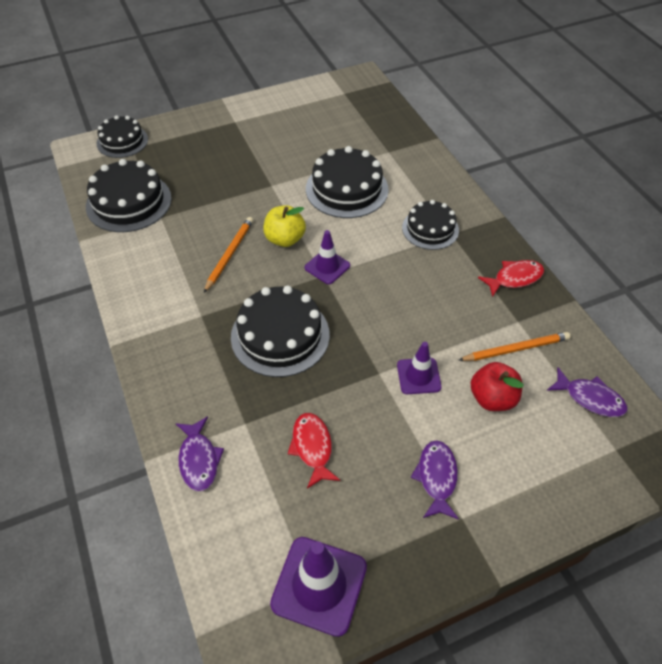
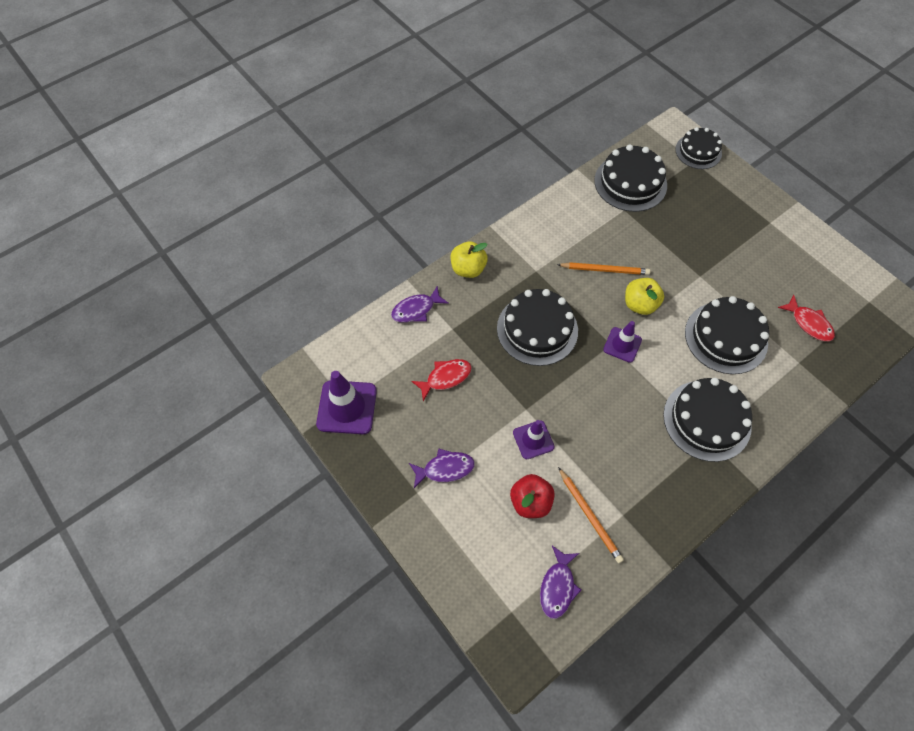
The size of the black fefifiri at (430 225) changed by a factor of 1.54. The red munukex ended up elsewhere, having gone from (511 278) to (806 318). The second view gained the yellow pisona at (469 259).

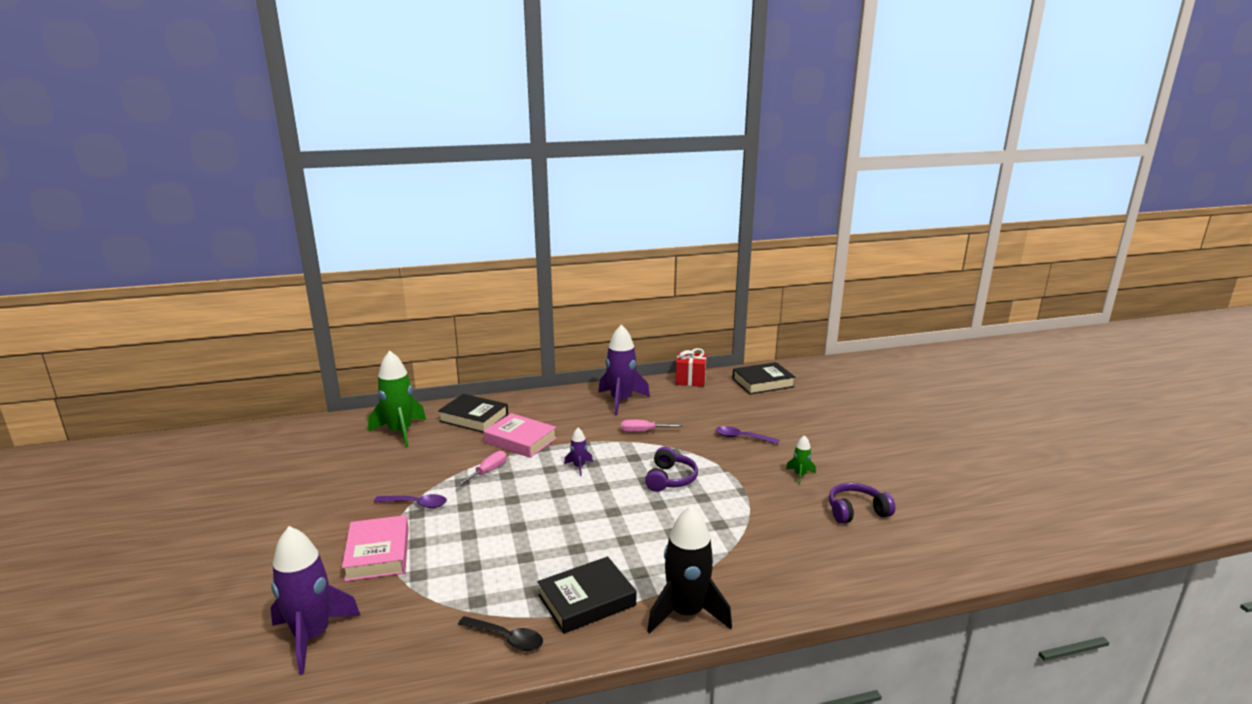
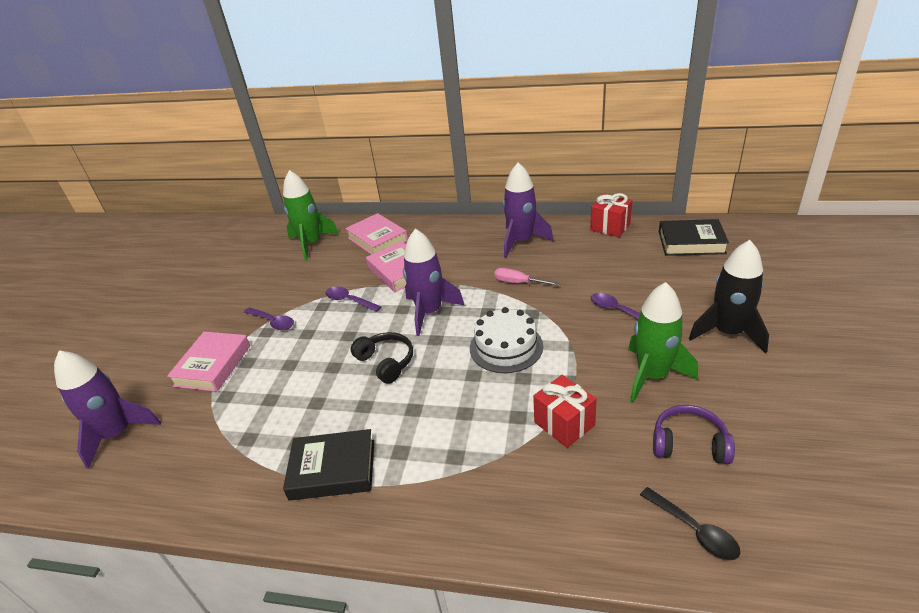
What was the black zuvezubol at (473 413) turned into the pink zuvezubol at (376 234). The size of the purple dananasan at (578 452) changed by a factor of 2.13. The size of the green dananasan at (801 460) changed by a factor of 2.13. Where the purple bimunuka stood at (671 469), the white fefifiri came to stand at (506 340). Where the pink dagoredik stood at (481 469), the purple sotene came to stand at (353 299). The black dananasan ended up elsewhere, having gone from (689 569) to (729 296). The black sotene ended up elsewhere, having gone from (500 633) to (690 524). The second view gained the black bimunuka at (382 358). The second view gained the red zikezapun at (565 411).

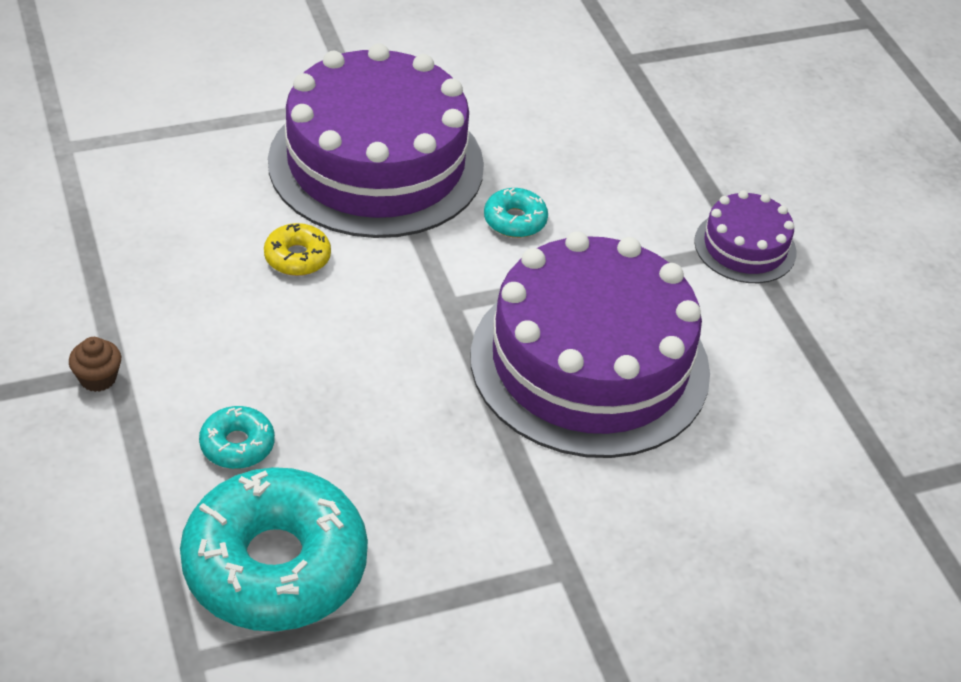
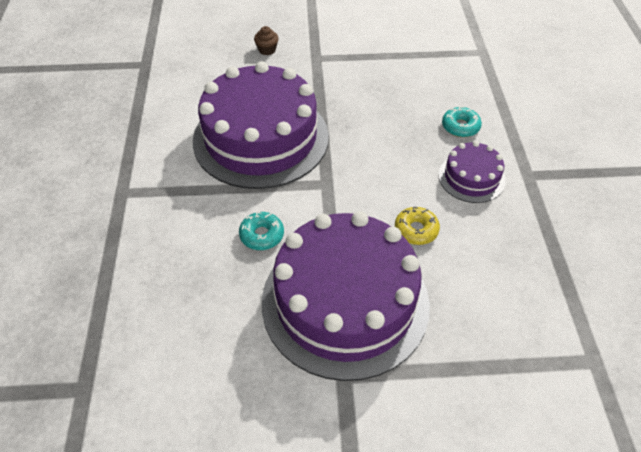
The purple fefifiri ended up elsewhere, having gone from (745 236) to (472 172). The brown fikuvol ended up elsewhere, having gone from (95 364) to (266 40). The second view lost the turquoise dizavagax at (274 549).

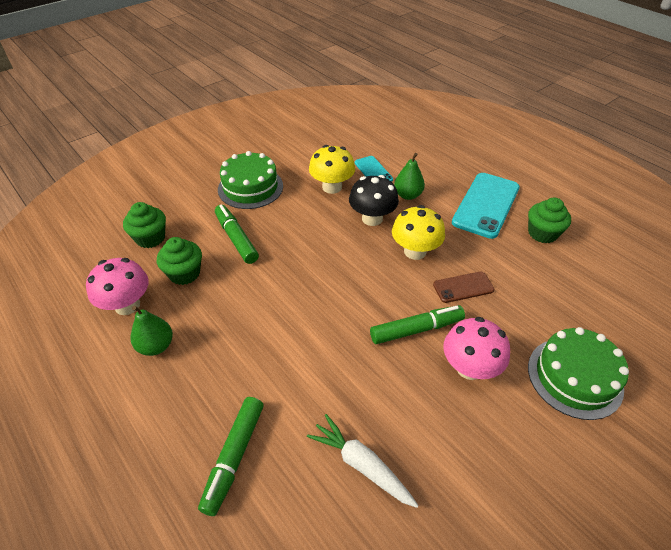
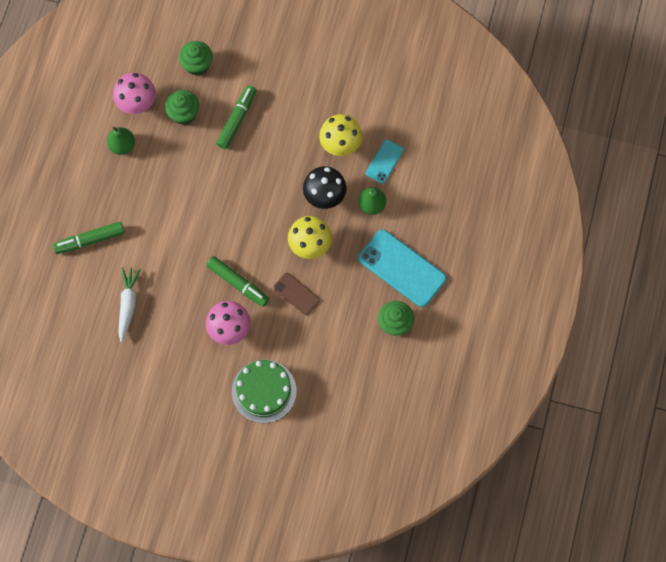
The second view lost the green fefifiri at (250 180). The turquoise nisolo at (486 206) ended up facing another way, 45 degrees clockwise from before.

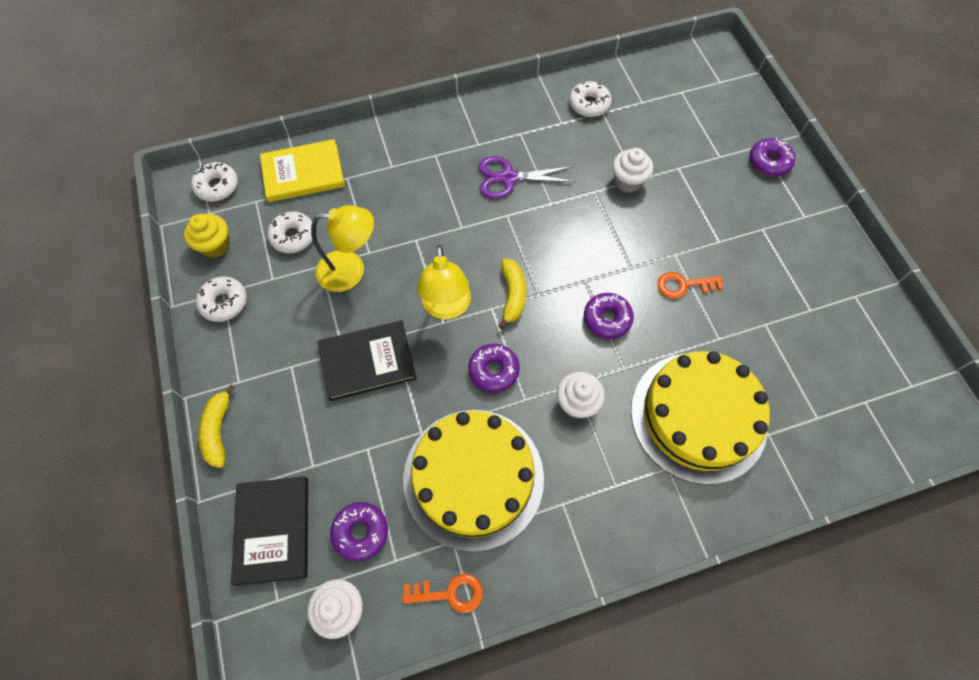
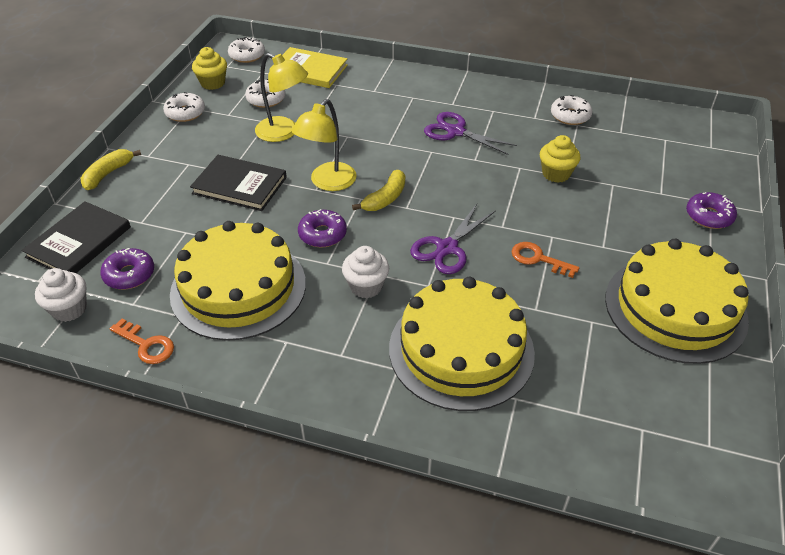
What was the white fikuvol at (632 170) turned into the yellow fikuvol at (560 159). Where the purple dizavagax stood at (609 316), the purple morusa came to stand at (453 239). The second view gained the yellow fefifiri at (677 301).

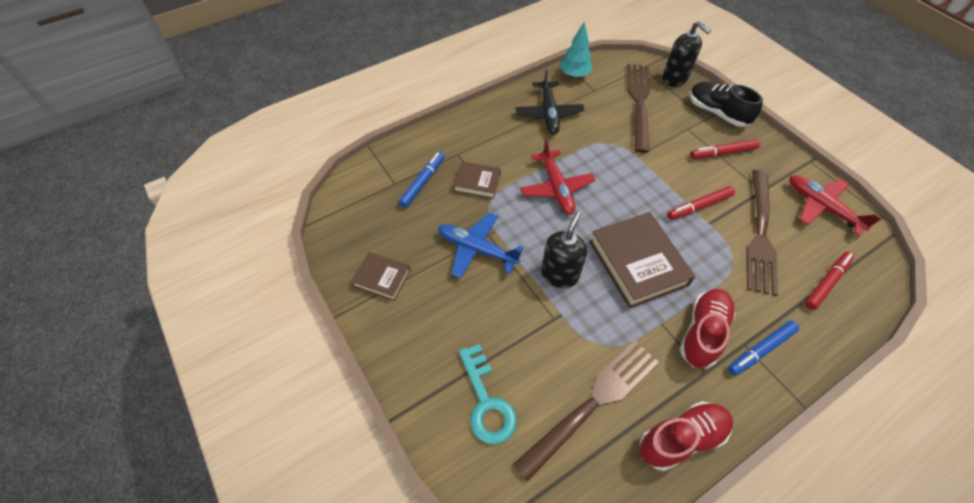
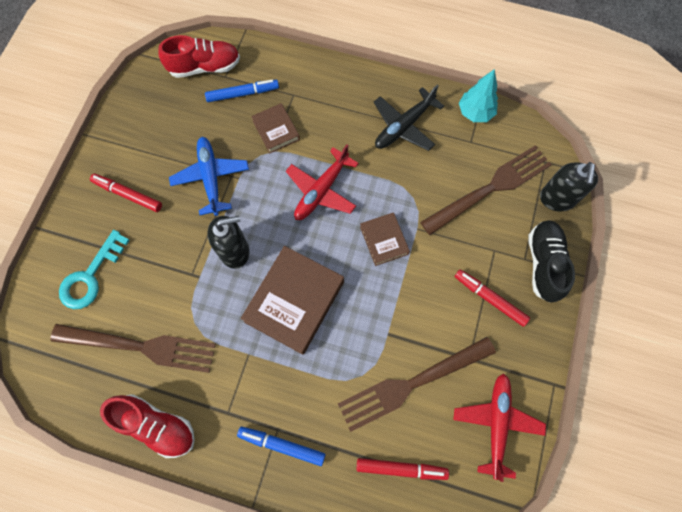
The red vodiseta ended up elsewhere, having gone from (701 203) to (126 193). The brown zuvezubol ended up elsewhere, having gone from (380 276) to (385 239). The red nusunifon ended up elsewhere, having gone from (708 328) to (199 56).

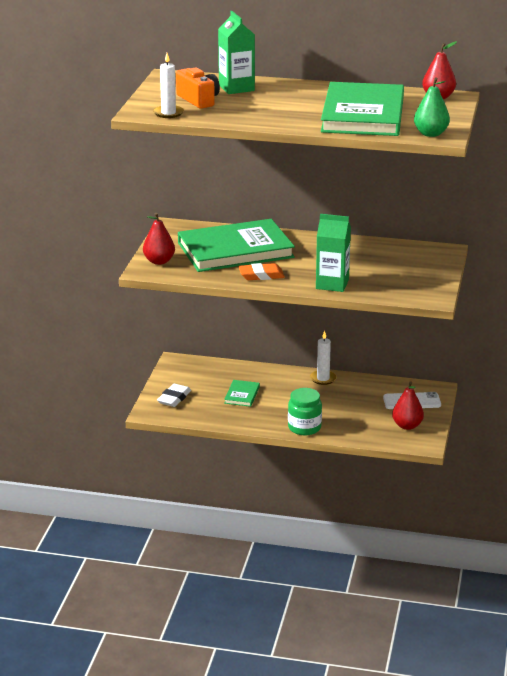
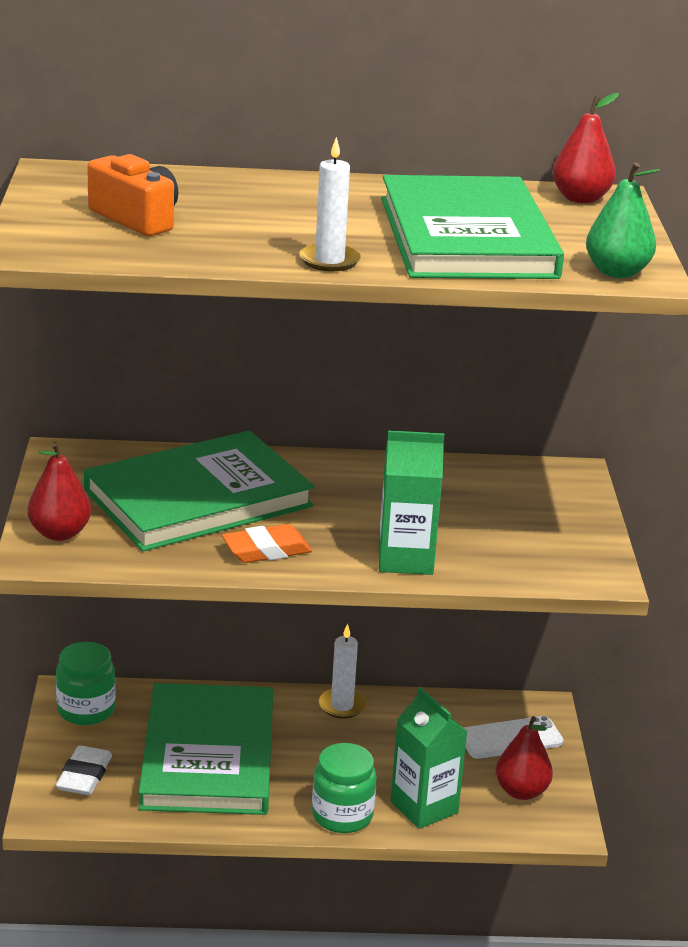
The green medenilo ended up elsewhere, having gone from (236 52) to (429 758). The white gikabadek ended up elsewhere, having gone from (168 85) to (330 204). The size of the green zuvezubol at (242 393) changed by a factor of 2.45. The second view gained the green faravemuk at (85 683).

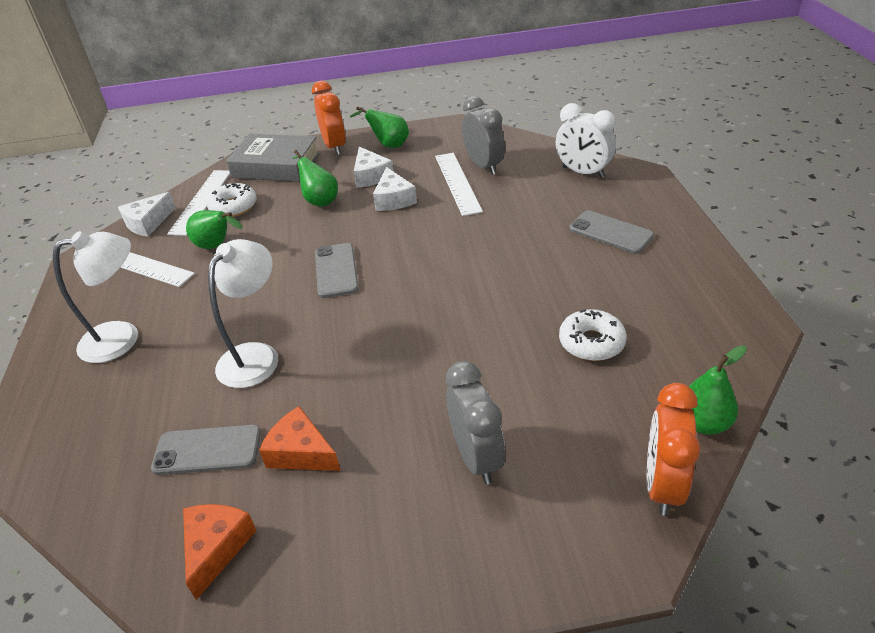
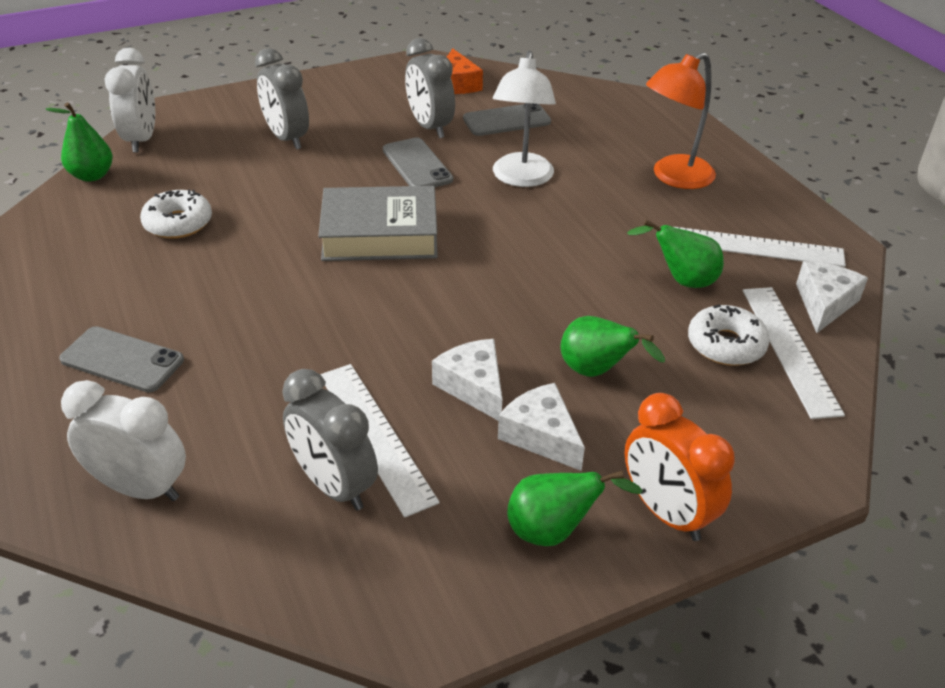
The grey zuvezubol ended up elsewhere, having gone from (273 158) to (378 223). What was the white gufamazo at (95 297) turned into the orange gufamazo at (681 120). The grey nisolo ended up elsewhere, having gone from (337 270) to (418 162). What was the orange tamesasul at (673 449) turned into the white tamesasul at (130 100). Where the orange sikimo stood at (300 438), the grey tamesasul came to stand at (430 88).

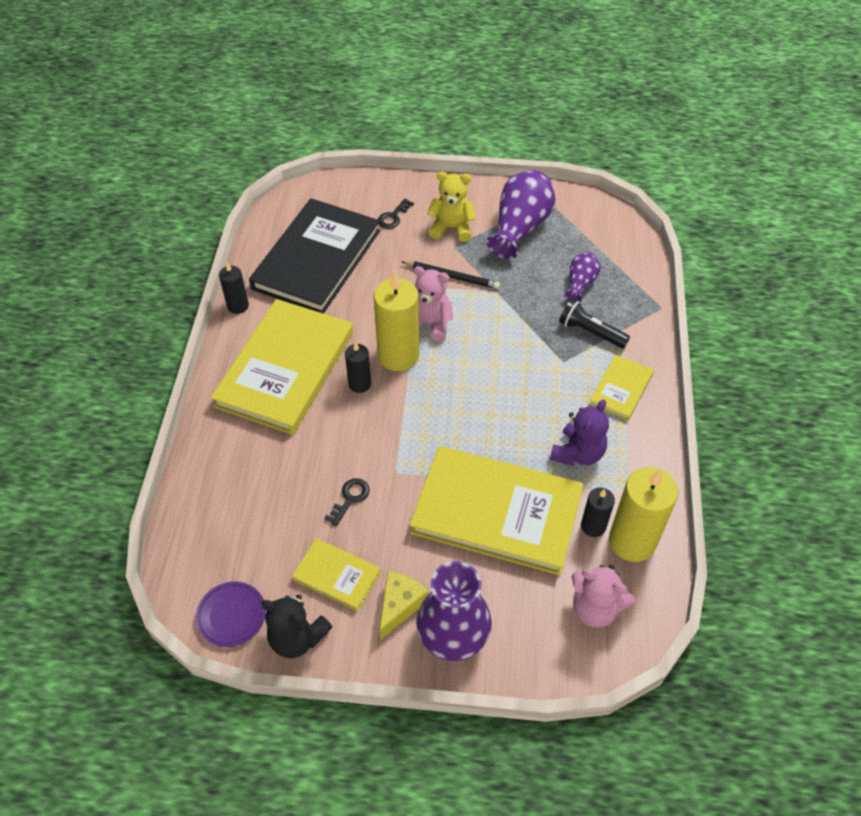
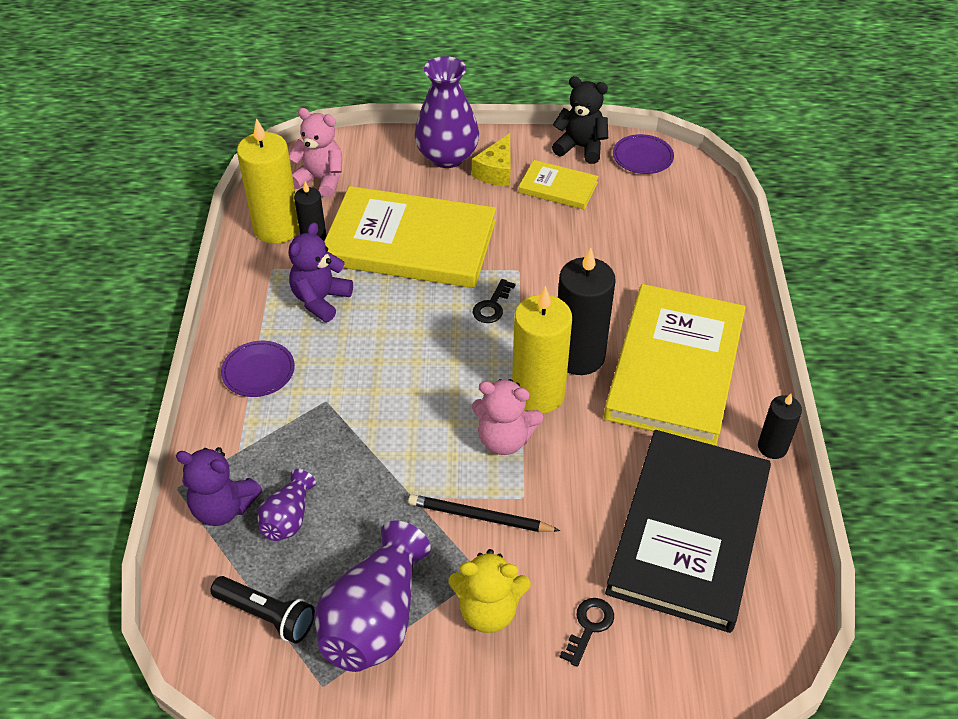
The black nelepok ended up elsewhere, having gone from (594 324) to (262 610). The size of the black gikabadek at (358 367) changed by a factor of 1.86. Where the yellow zuvezubol stood at (621 388), the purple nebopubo came to stand at (258 369). The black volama ended up elsewhere, having gone from (347 502) to (494 301). The second view gained the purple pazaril at (219 486).

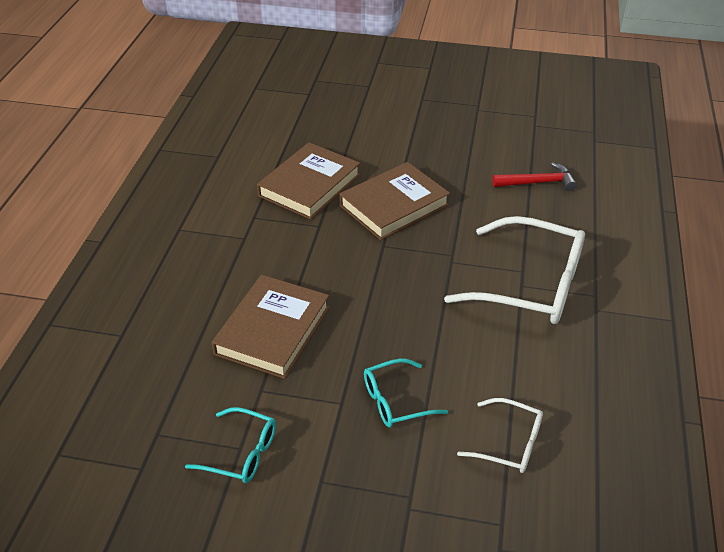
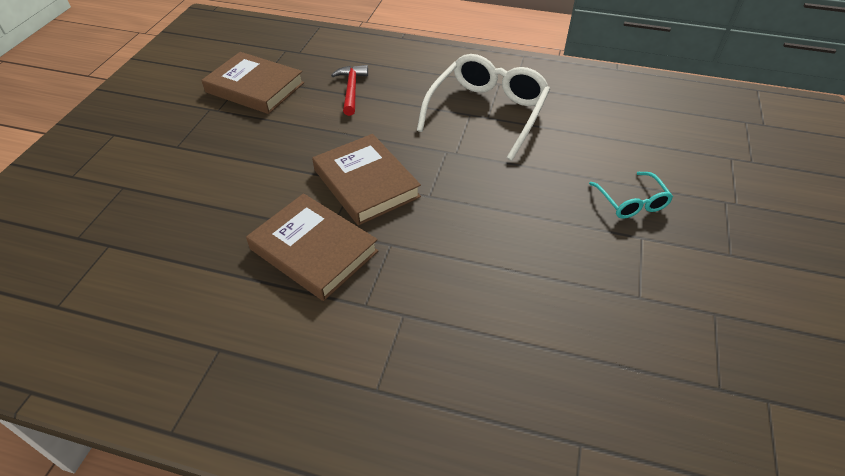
The brown zuvezubol ended up elsewhere, having gone from (270 327) to (252 83). The second view lost the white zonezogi at (500 435). The second view lost the turquoise zonezogi at (230 445).

